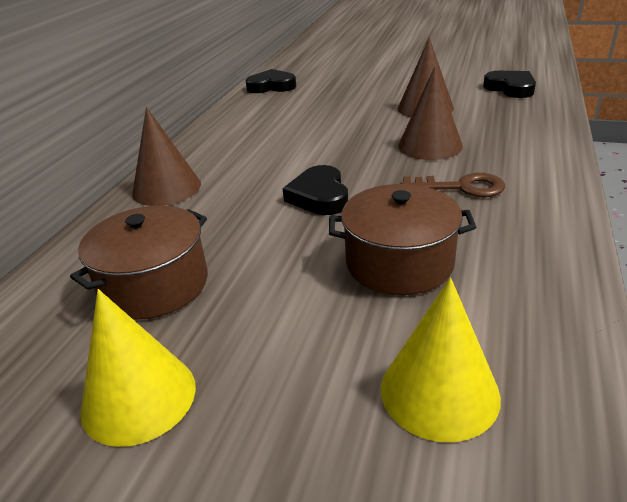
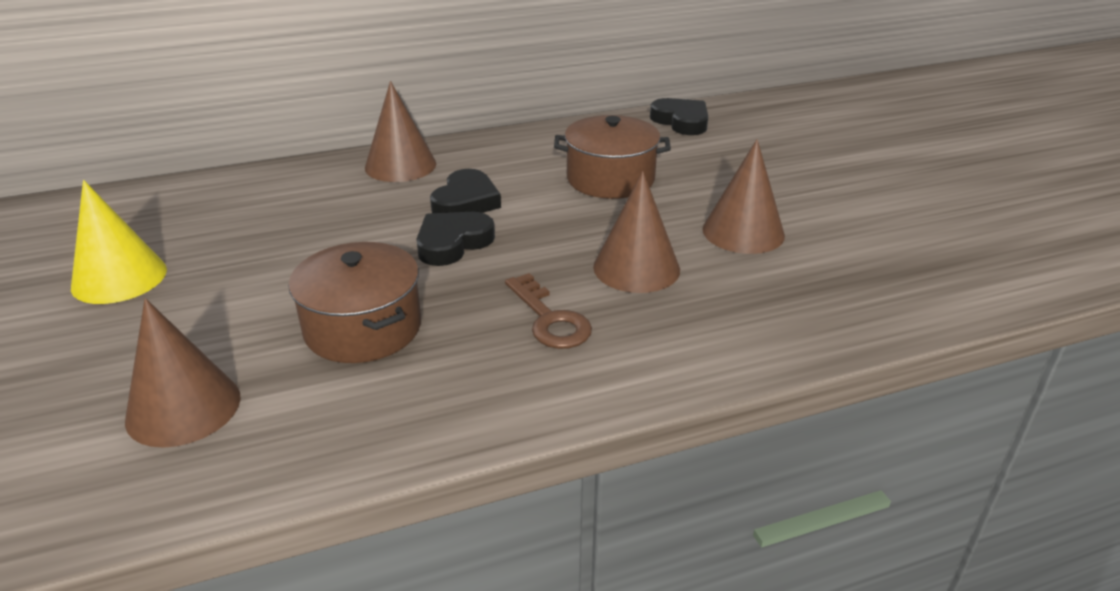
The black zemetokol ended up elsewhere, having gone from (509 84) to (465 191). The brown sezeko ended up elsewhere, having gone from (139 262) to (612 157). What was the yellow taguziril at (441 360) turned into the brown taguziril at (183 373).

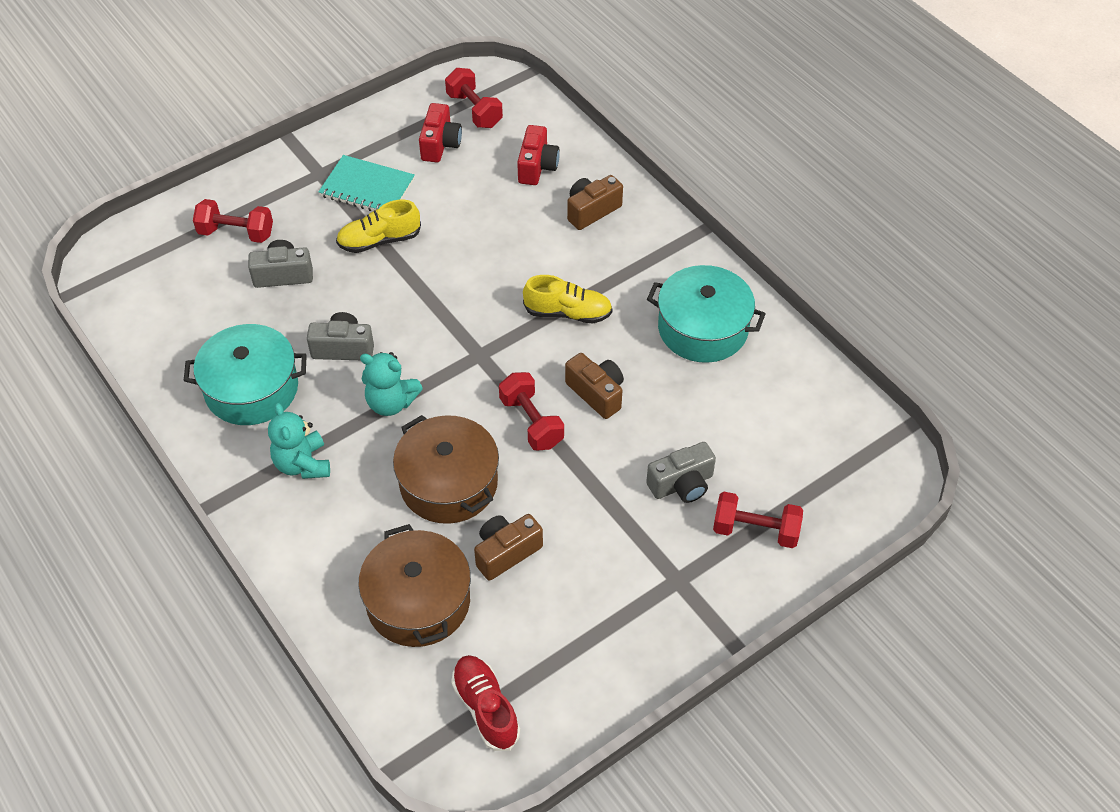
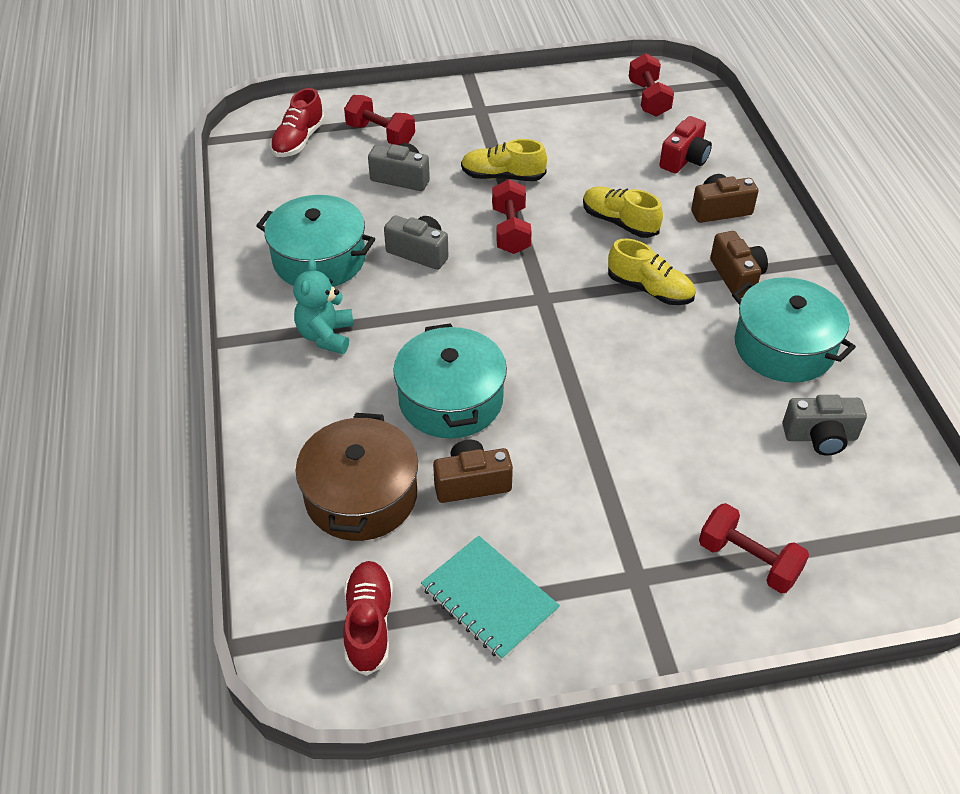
The second view lost the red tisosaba at (440 132). The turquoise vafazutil ended up elsewhere, having gone from (366 183) to (490 598). The second view lost the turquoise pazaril at (391 384). The brown tisosaba ended up elsewhere, having gone from (594 386) to (739 264). The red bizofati ended up elsewhere, having gone from (531 411) to (512 216). What was the brown sezeko at (446 469) turned into the turquoise sezeko at (450 381). The grey tisosaba ended up elsewhere, having gone from (681 472) to (824 425). The second view gained the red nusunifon at (297 122). The second view gained the yellow nusunifon at (623 212).

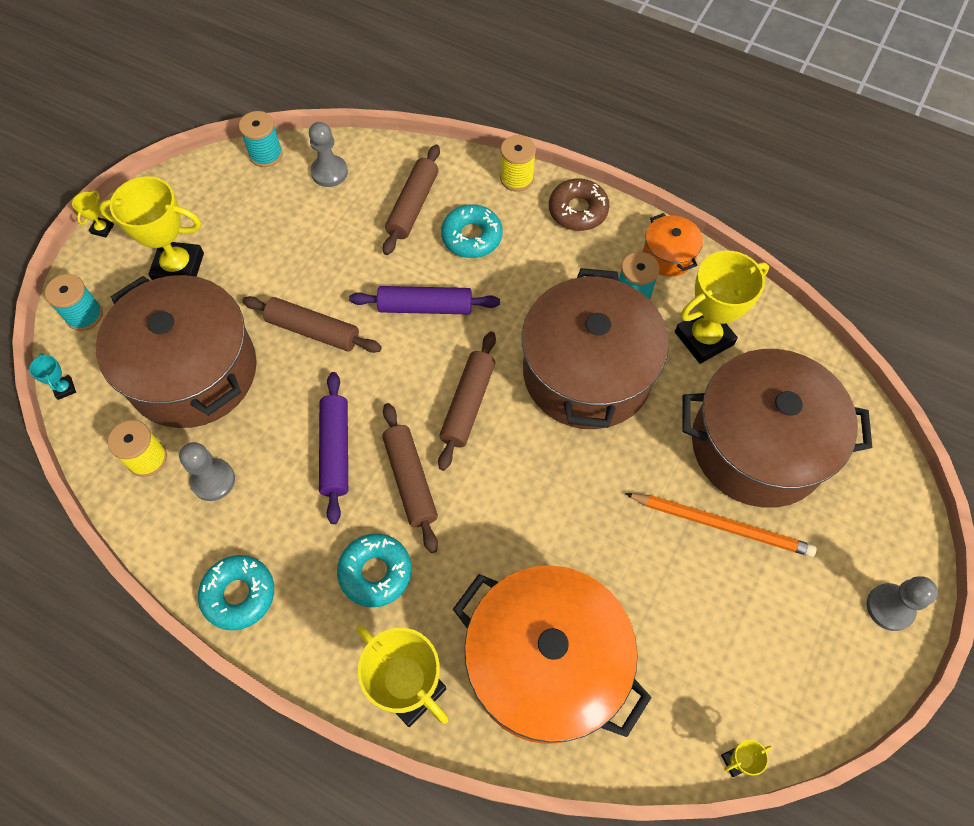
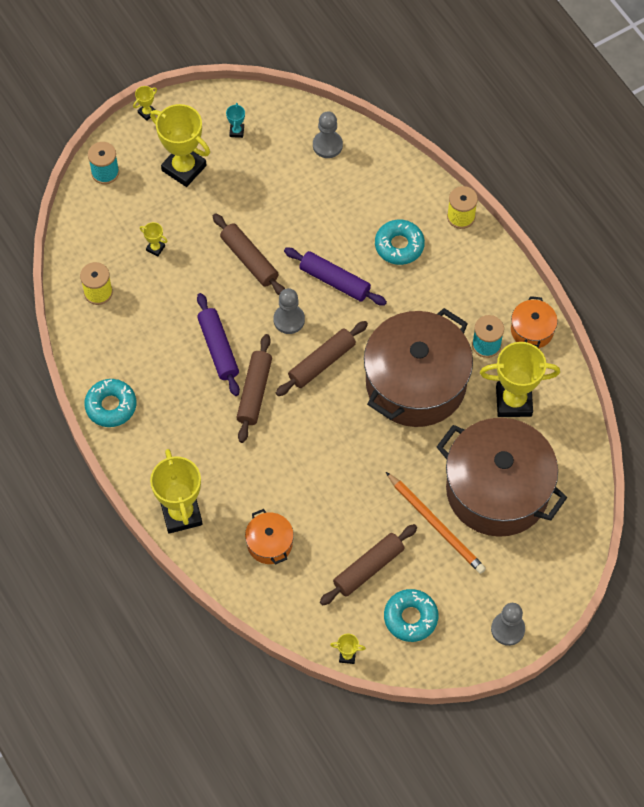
The second view lost the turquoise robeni at (261 139). The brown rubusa ended up elsewhere, having gone from (411 200) to (368 565). The second view lost the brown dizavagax at (579 205). Where the brown sezeko stood at (176 351), the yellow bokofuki came to stand at (154 239). The turquoise bokofuki ended up elsewhere, having gone from (52 376) to (235 120). The purple rubusa at (333 448) ended up facing another way, 45 degrees counterclockwise from before. The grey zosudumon ended up elsewhere, having gone from (207 471) to (289 311). The turquoise dizavagax ended up elsewhere, having gone from (374 570) to (411 615). The size of the orange sezeko at (552 654) changed by a factor of 0.43.

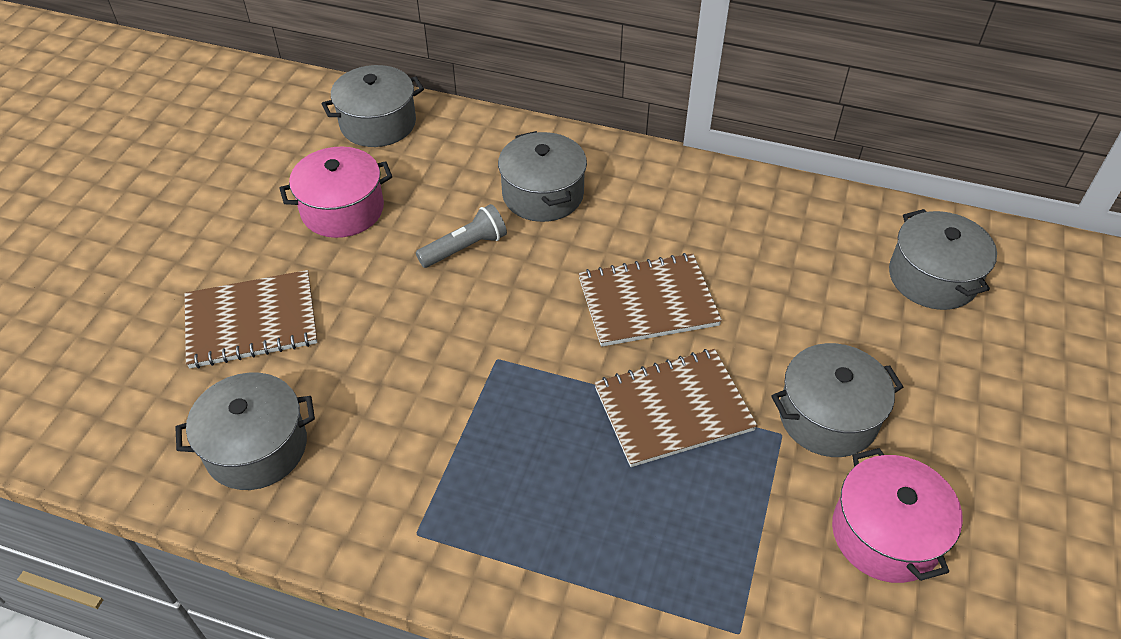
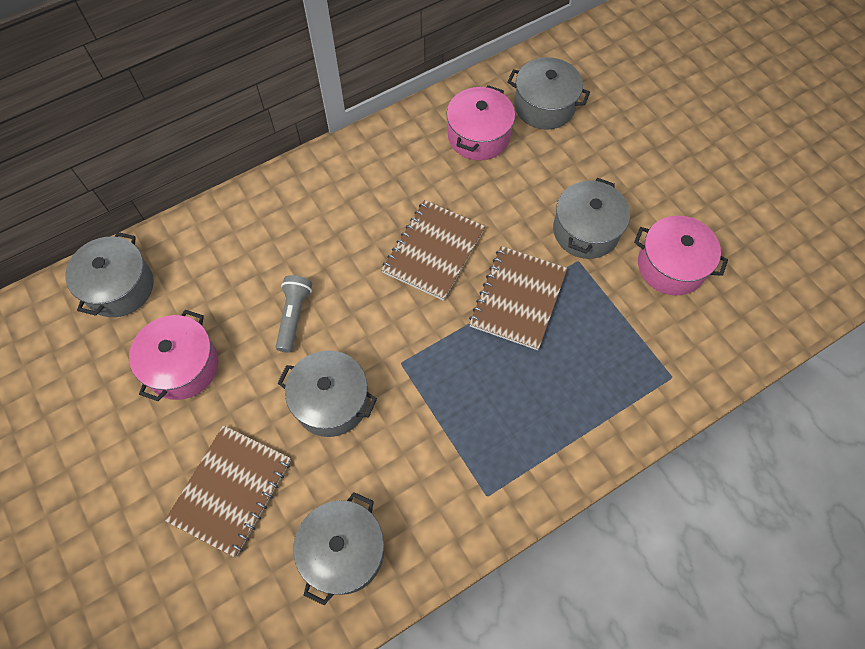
The grey sezeko ended up elsewhere, having gone from (542 176) to (327 393). The second view gained the pink sezeko at (480 123).

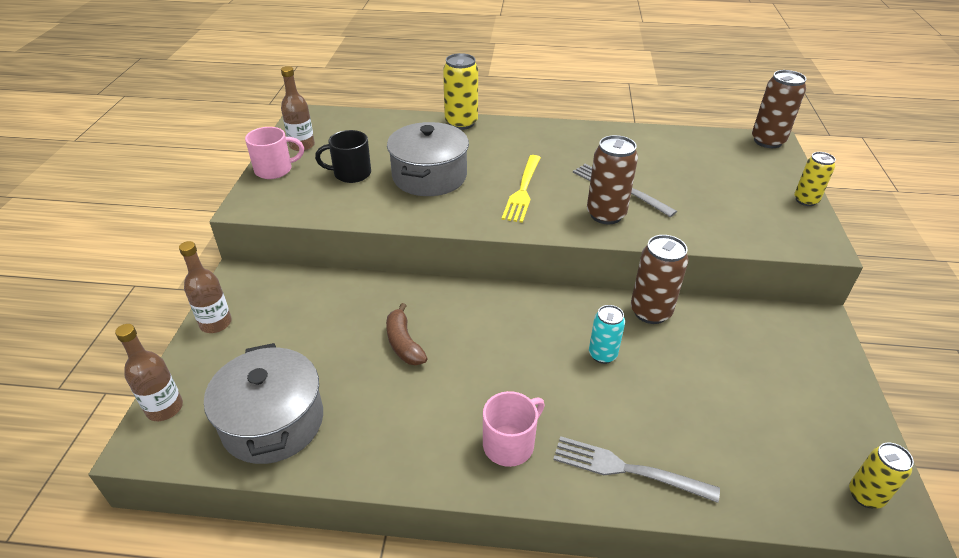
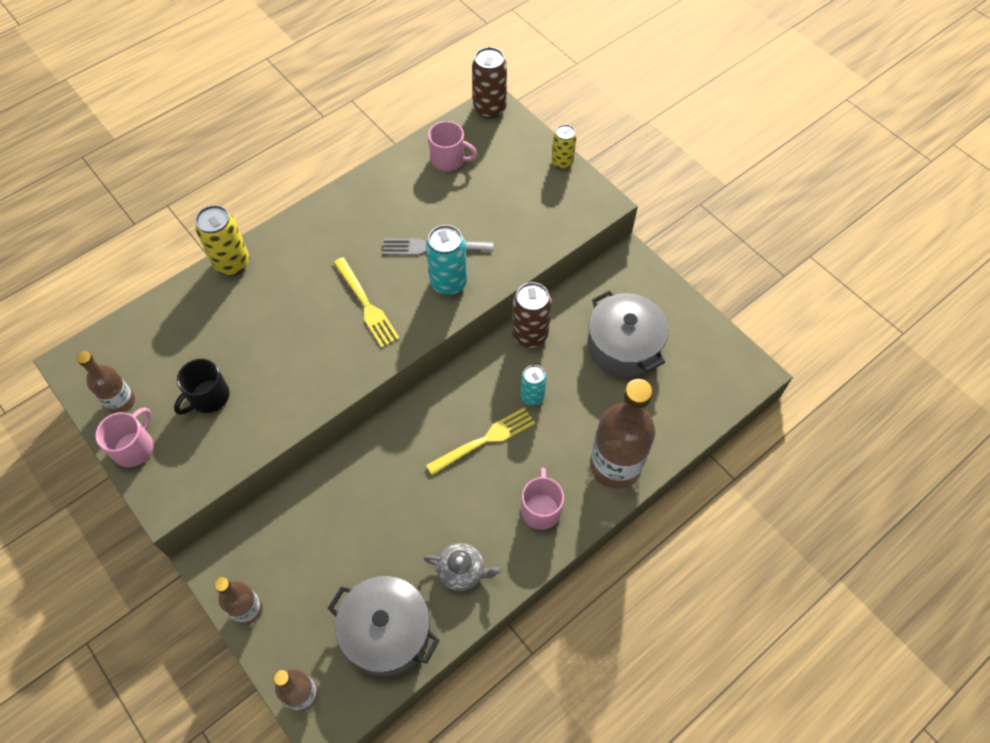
The grey sezeko ended up elsewhere, having gone from (428 159) to (628 334). What was the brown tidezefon at (612 179) turned into the turquoise tidezefon at (446 260). The second view lost the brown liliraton at (407 334). Where the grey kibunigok stood at (636 469), the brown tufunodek came to stand at (622 434). The second view lost the yellow tidezefon at (881 475). The second view gained the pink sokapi at (452 146). The second view gained the yellow kibunigok at (480 441). The second view gained the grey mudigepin at (463 567).

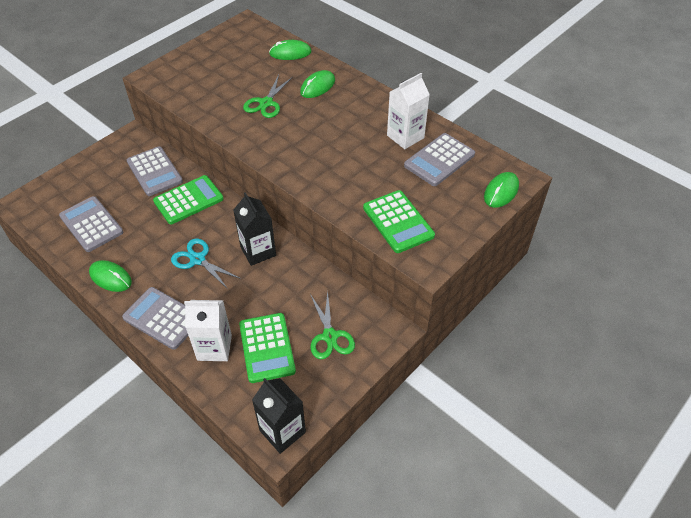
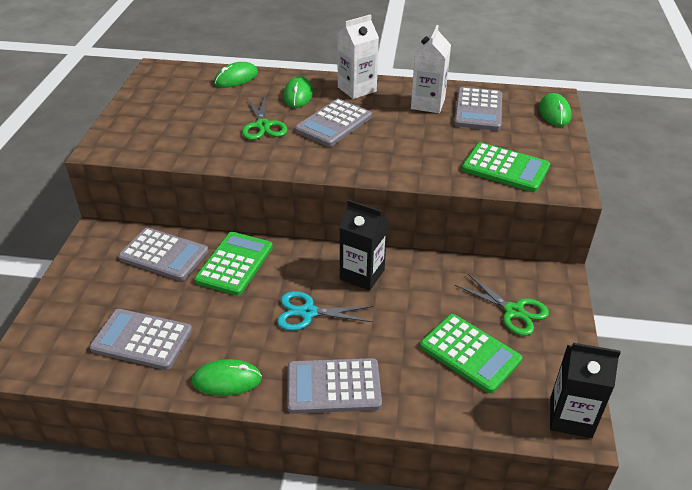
The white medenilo ended up elsewhere, having gone from (208 330) to (358 56). The second view gained the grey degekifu at (333 123).

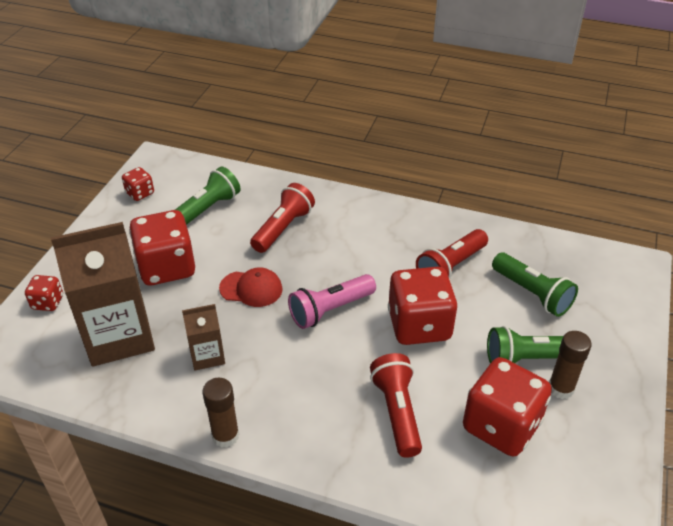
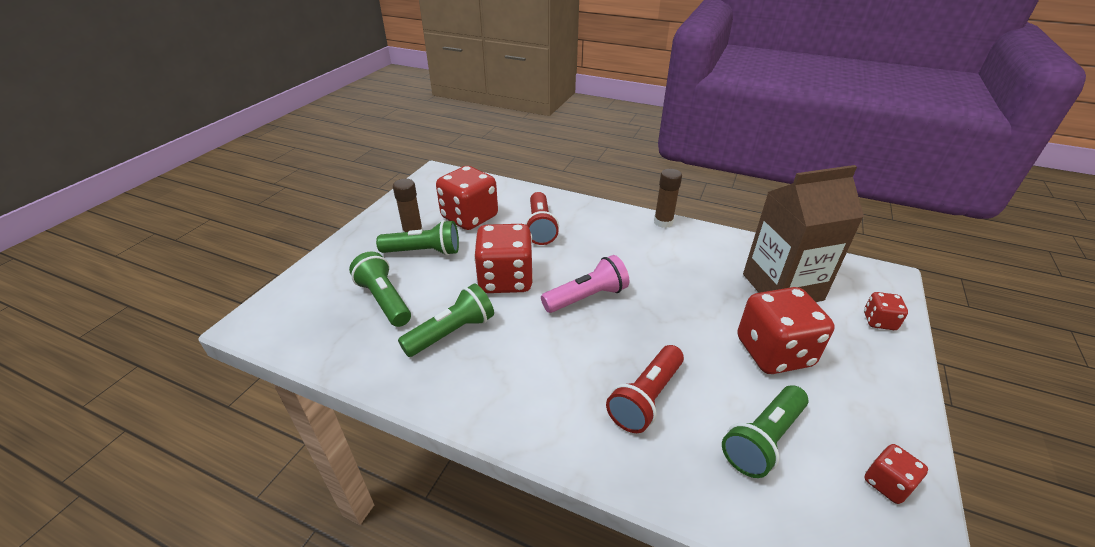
What was the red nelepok at (452 253) turned into the green nelepok at (446 320). The second view lost the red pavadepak at (251 287). The second view lost the brown medenilo at (203 337).

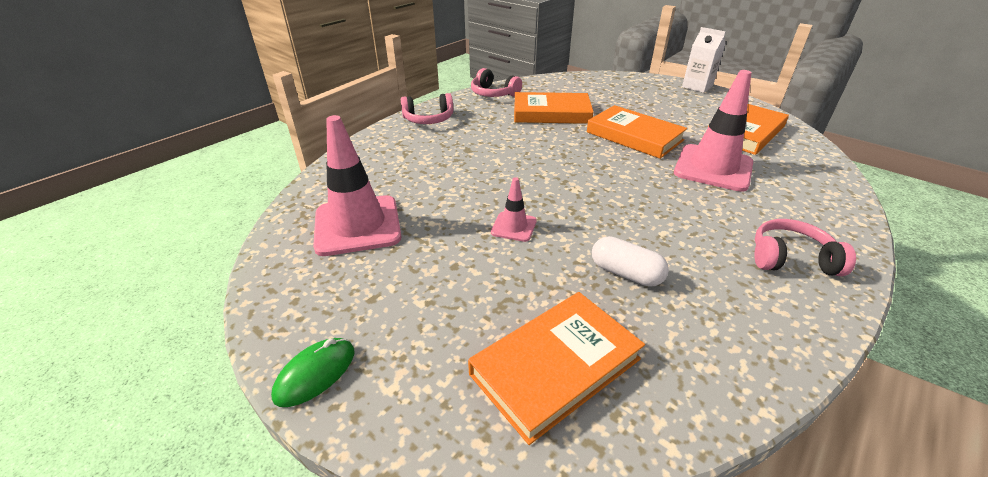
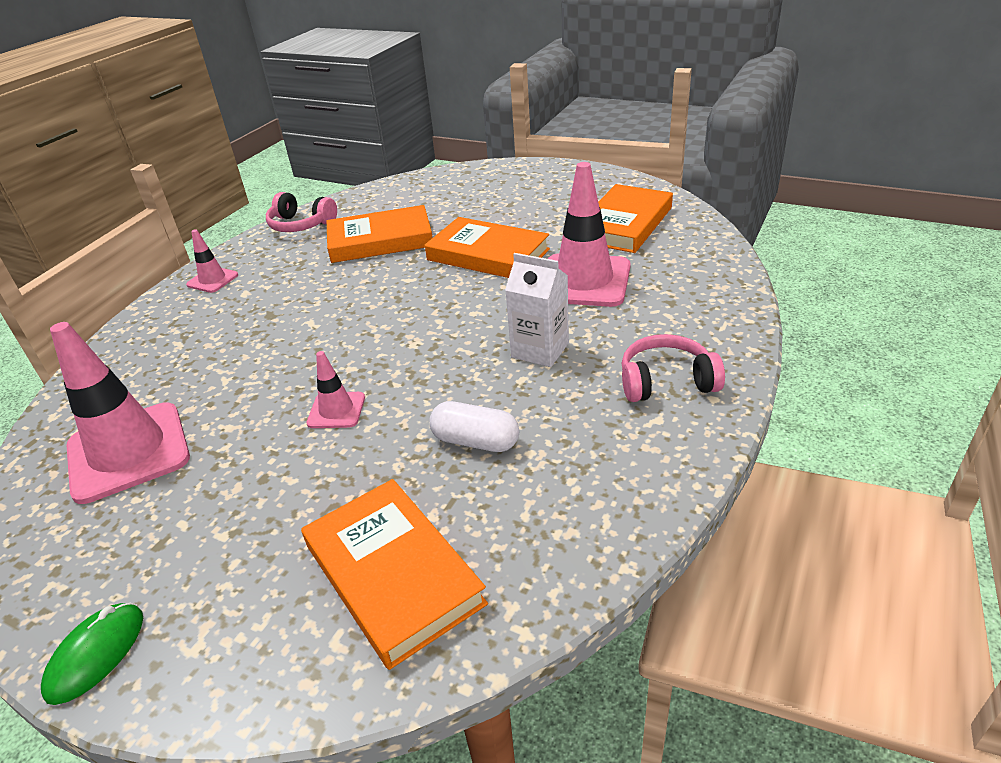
The white medenilo ended up elsewhere, having gone from (704 60) to (537 310). Where the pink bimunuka stood at (427 108), the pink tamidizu came to stand at (212 261). The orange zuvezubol at (556 368) ended up facing another way, 75 degrees counterclockwise from before.

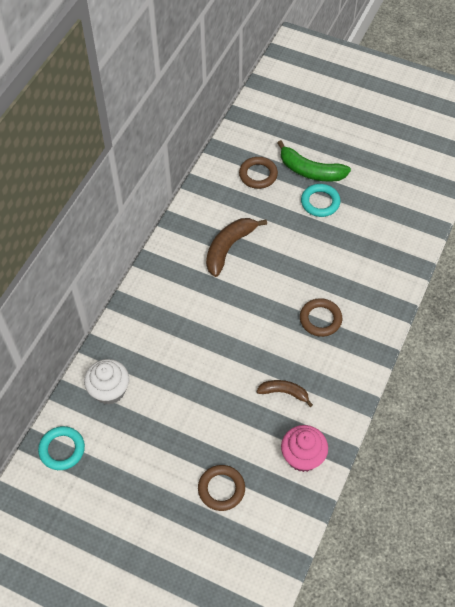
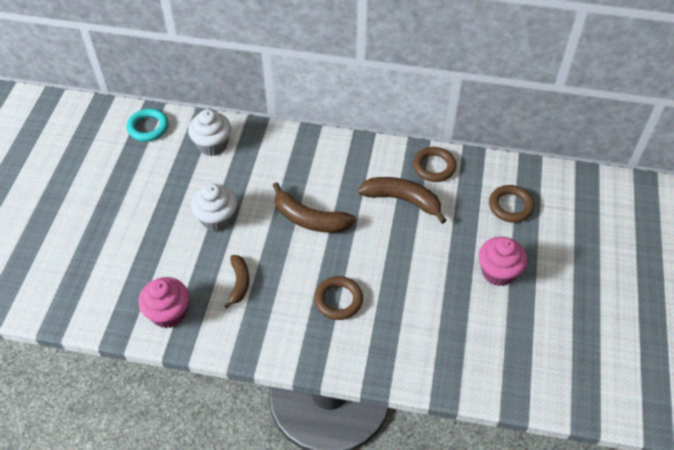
The second view lost the green liliraton at (314 161). Where the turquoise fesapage stood at (321 200), the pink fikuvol came to stand at (503 261). The brown fesapage ended up elsewhere, having gone from (221 488) to (434 164). The second view gained the brown liliraton at (314 207). The second view gained the white fikuvol at (214 207).

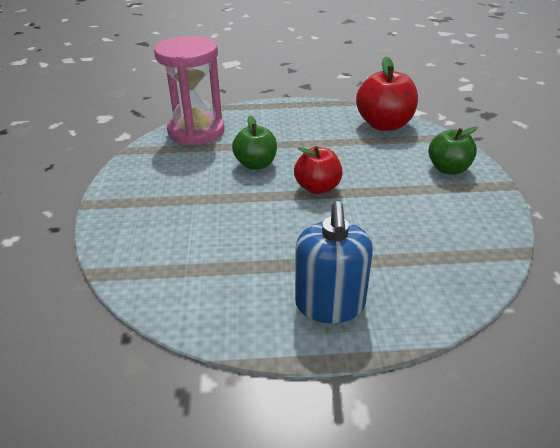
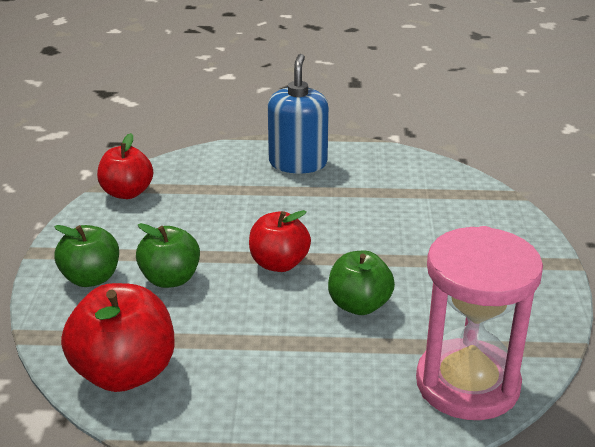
The second view gained the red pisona at (125 166). The second view gained the green pisona at (168 255).

